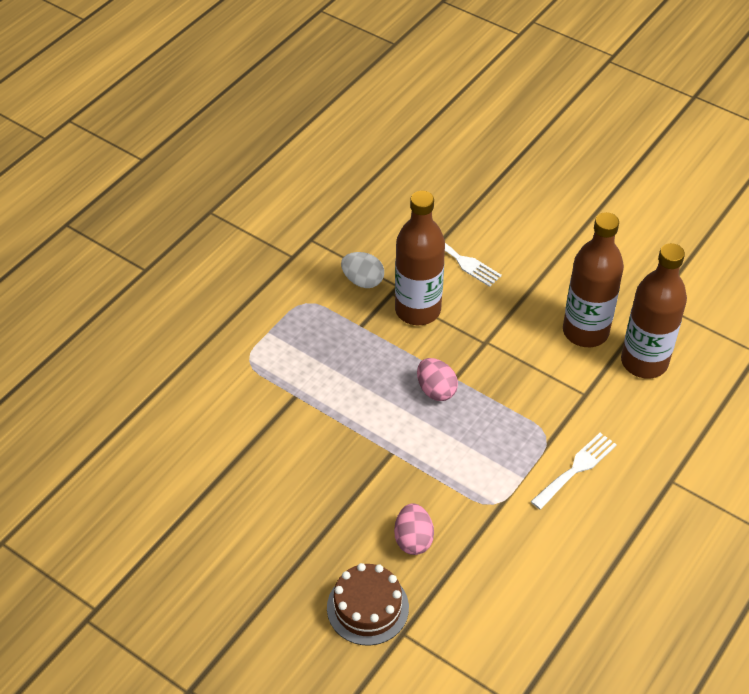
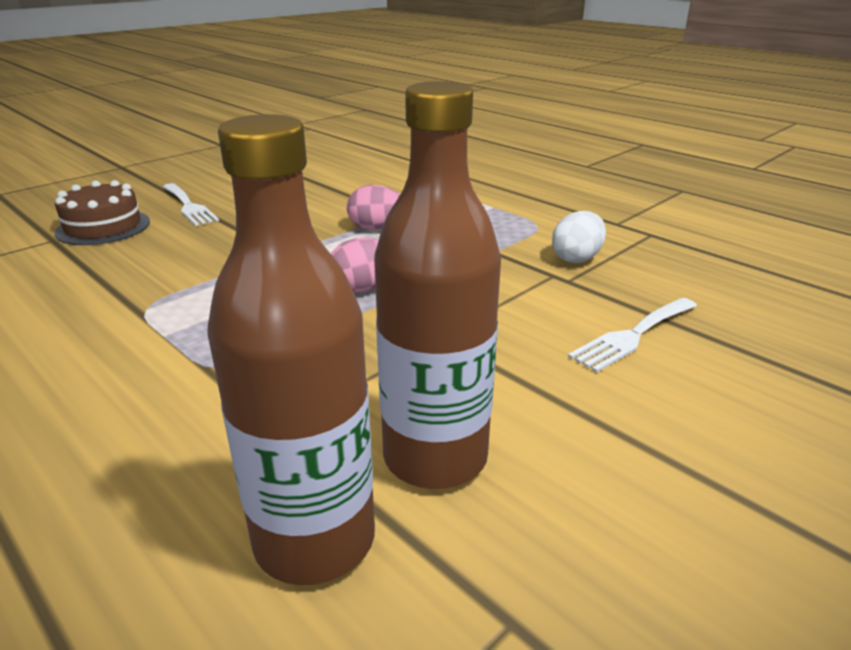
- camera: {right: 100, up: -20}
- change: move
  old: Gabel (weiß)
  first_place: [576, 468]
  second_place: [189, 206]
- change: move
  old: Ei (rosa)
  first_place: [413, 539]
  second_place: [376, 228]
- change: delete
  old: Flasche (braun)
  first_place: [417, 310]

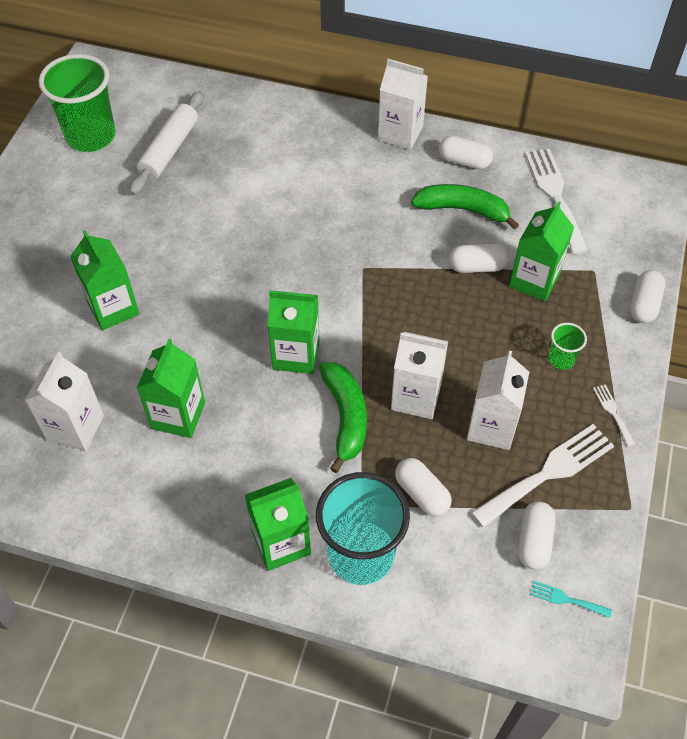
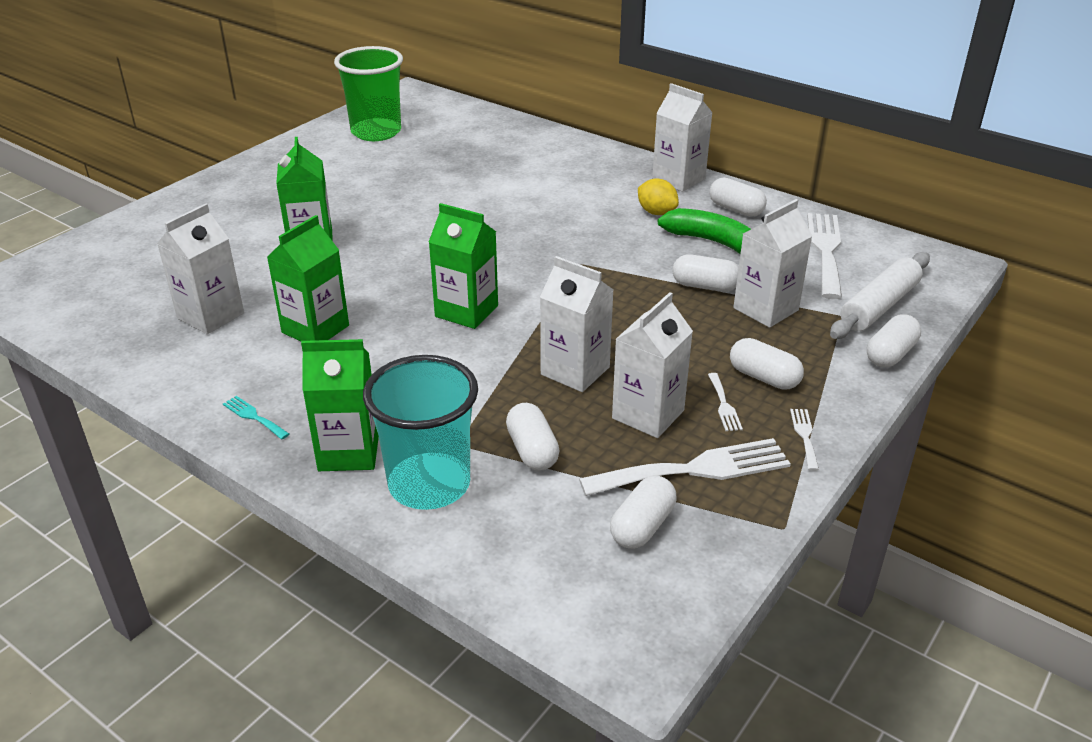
- camera: {right: 20, up: -20}
- change: move
  old: Gabel (türkis)
  first_place: [566, 599]
  second_place: [254, 417]
- change: insert
  new: Zitrone (gelb)
  second_place: [656, 212]
- change: insert
  new: Gabel (weiß)
  second_place: [724, 405]
- change: replace
  old: Becher (grün)
  new: Kapsel (weiß)
  first_place: [561, 359]
  second_place: [763, 377]
- change: recolor
  old: Getränkekarton (grün)
  new: Getränkekarton (weiß)
  first_place: [534, 280]
  second_place: [765, 309]
- change: move
  old: Nudelholz (weiß)
  first_place: [169, 150]
  second_place: [879, 306]
- change: delete
  old: Banane (grün)
  first_place: [345, 417]

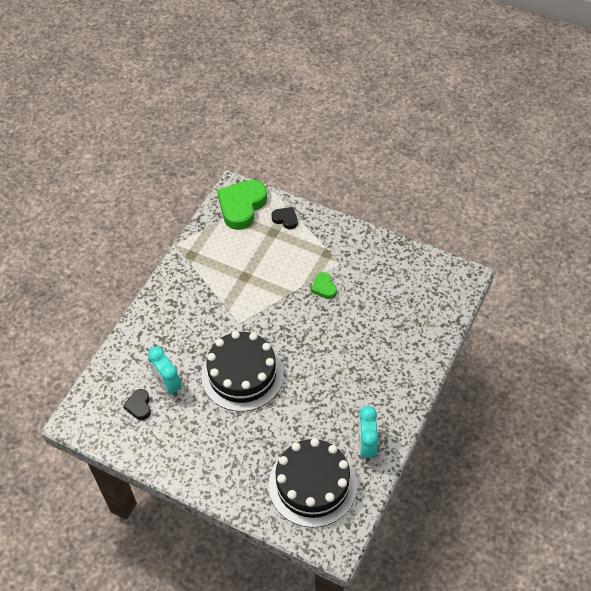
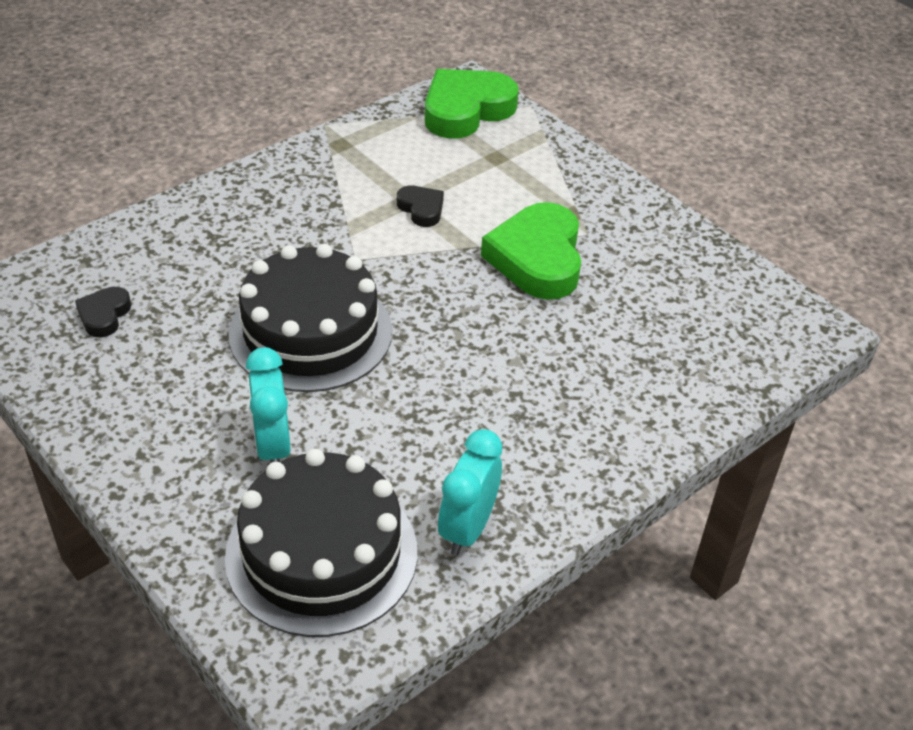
- camera: {right: 20, up: -10}
- change: move
  old: Wecker (türkis)
  first_place: [168, 384]
  second_place: [272, 446]
- change: move
  old: Herz (schwarz)
  first_place: [285, 219]
  second_place: [421, 209]
- change: resize
  old: Herz (grün)
  first_place: [324, 288]
  second_place: [537, 258]
  factor: 2.06

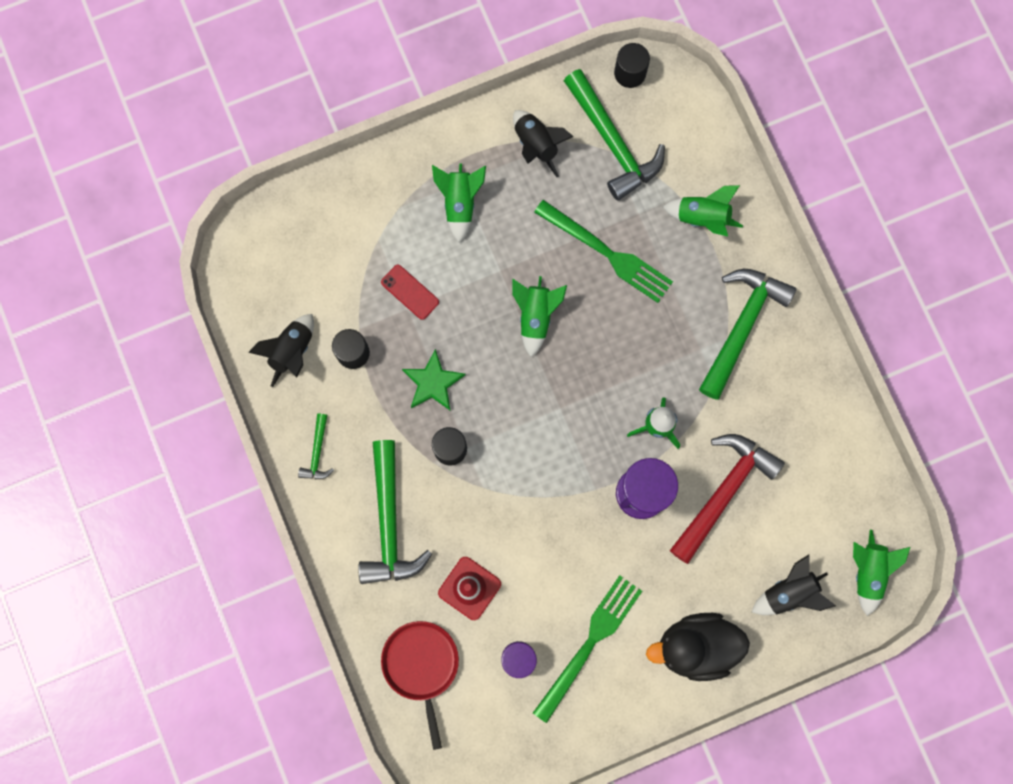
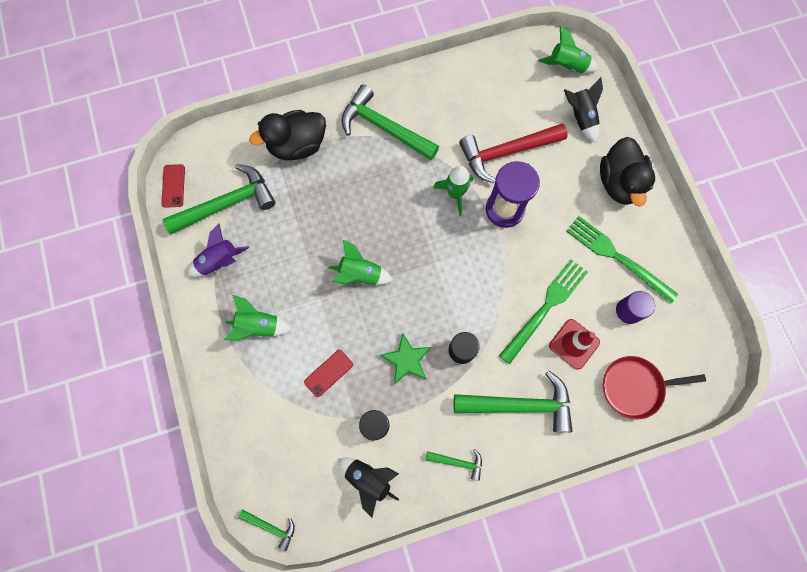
- camera: {right: -85, up: -5}
- change: replace
  old: Vollzylinder (schwarz)
  new: Handy (rot)
  first_place: [630, 73]
  second_place: [173, 186]
- change: recolor
  old: Rakete (schwarz)
  new: Rakete (lila)
  first_place: [536, 145]
  second_place: [220, 261]
- change: insert
  new: Hammer (grün)
  second_place: [271, 527]
- change: replace
  old: Rakete (grün)
  new: Ente (schwarz)
  first_place: [702, 217]
  second_place: [297, 146]
- change: rotate
  old: Hammer (rot)
  first_place: [723, 491]
  second_place: [506, 153]
  degrees: -60
- change: move
  old: Gabel (grün)
  first_place: [607, 253]
  second_place: [545, 308]

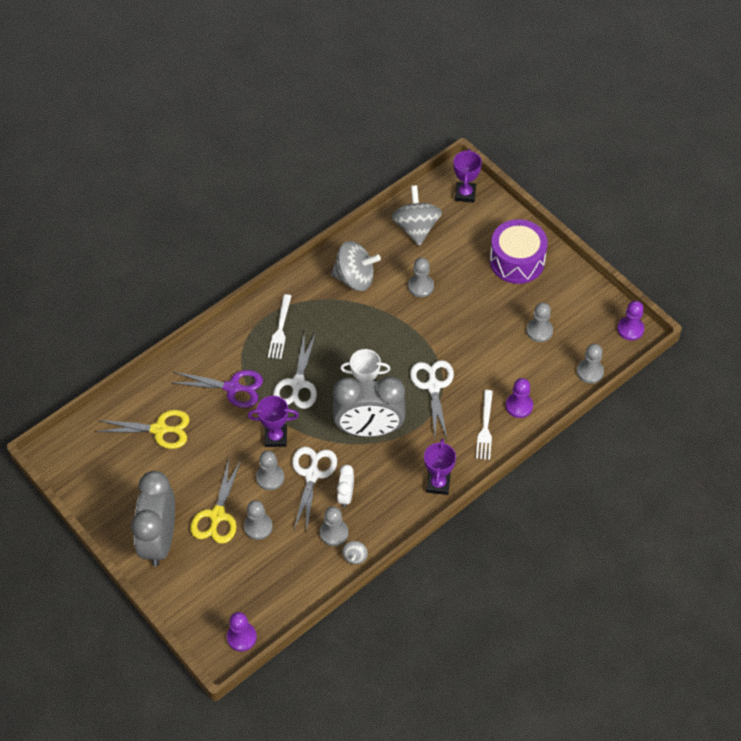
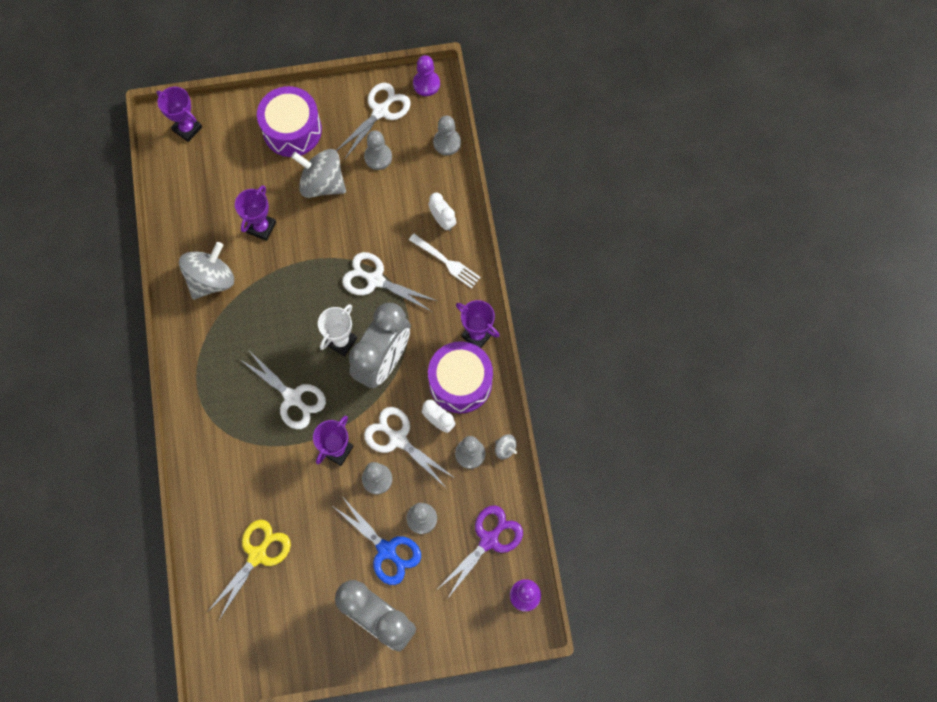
- camera: {right: -60, up: 15}
- change: replace
  old: Bauer (grau)
  new: Pokal (lila)
  first_place: [421, 286]
  second_place: [261, 227]
- change: move
  old: Kreisel (grau)
  first_place: [416, 228]
  second_place: [322, 183]
- change: recolor
  old: Schere (gelb)
  new: Schere (blau)
  first_place: [217, 515]
  second_place: [386, 550]
- change: insert
  new: Schere (weiß)
  second_place: [380, 111]
- change: insert
  new: Trommel (lila)
  second_place: [460, 382]
- change: replace
  old: Bauer (lila)
  new: Wecker (weiß)
  first_place: [519, 406]
  second_place: [443, 221]
- change: move
  old: Schere (lila)
  first_place: [232, 388]
  second_place: [489, 540]
- change: delete
  old: Gabel (weiß)
  first_place: [280, 329]

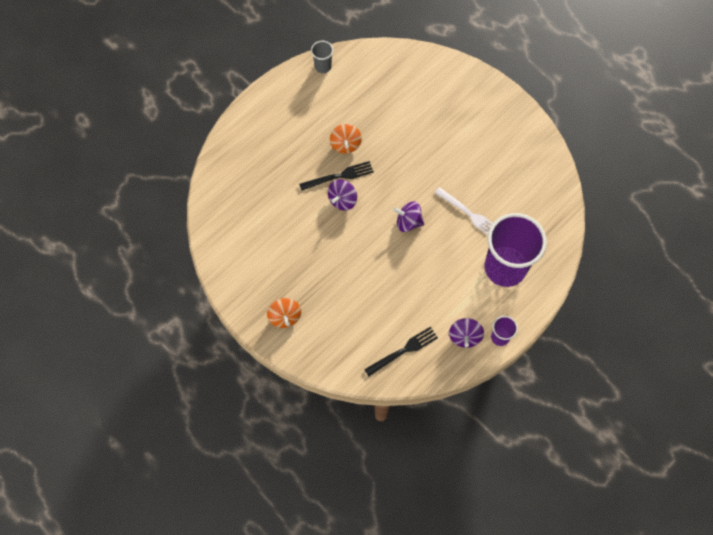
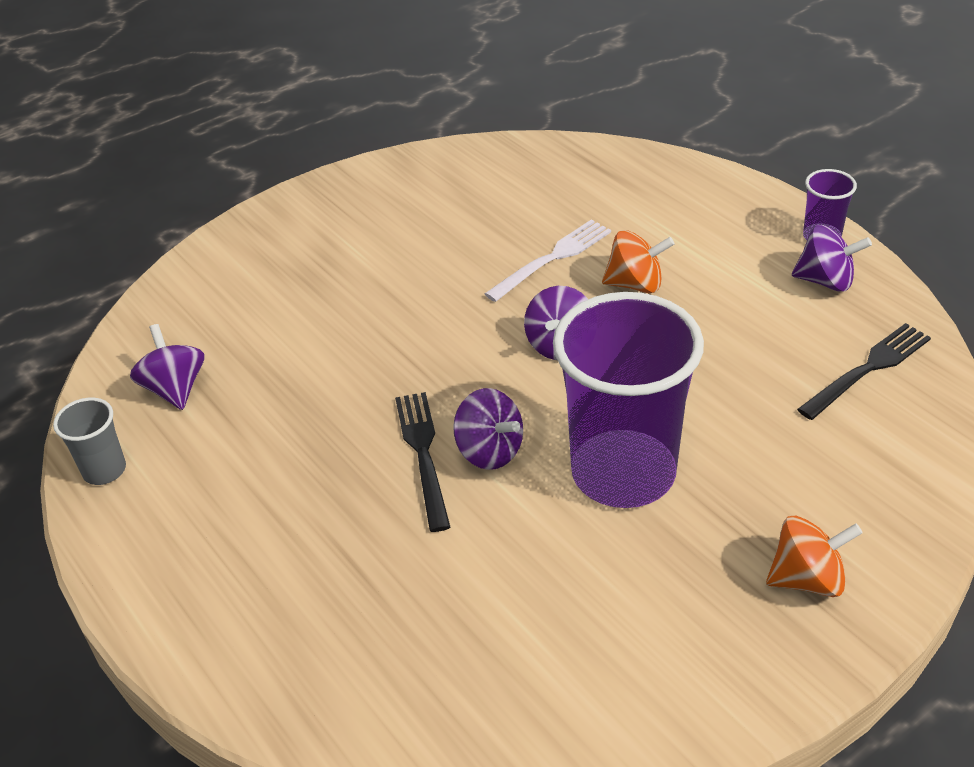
- camera: {right: -80, up: -25}
- change: insert
  new: Kreisel (lila)
  second_place: [175, 389]
- change: move
  old: Becher (lila)
  first_place: [505, 268]
  second_place: [623, 473]
- change: move
  old: Kreisel (orange)
  first_place: [345, 144]
  second_place: [635, 284]
- change: rotate
  old: Gabel (schwarz)
  first_place: [404, 350]
  second_place: [869, 368]
  degrees: 75

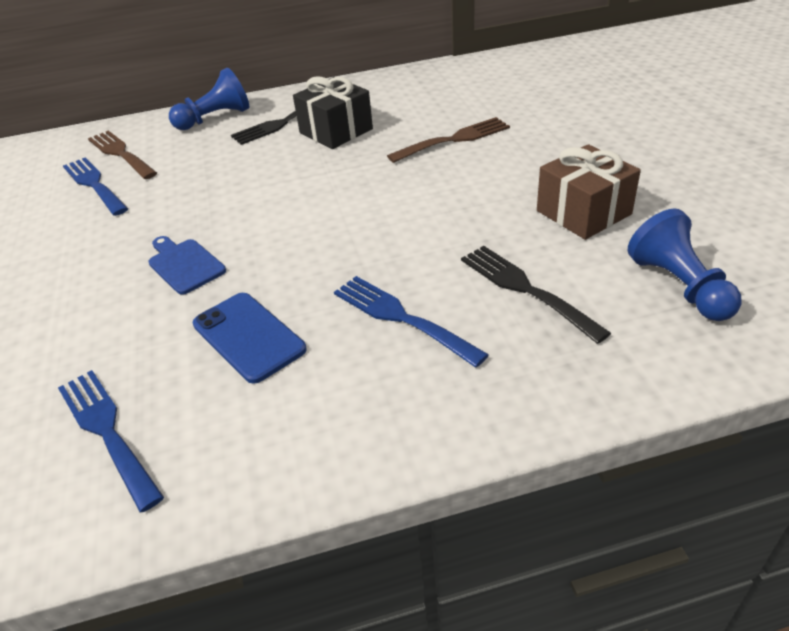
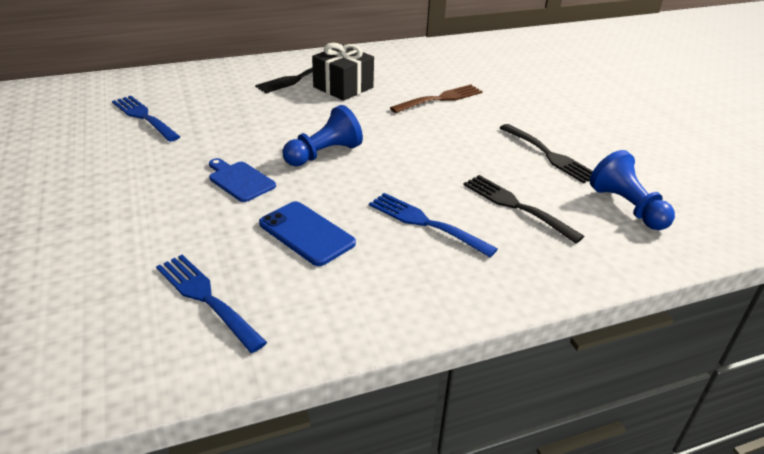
- camera: {right: -10, up: -5}
- change: move
  old: Bauer (blau)
  first_place: [215, 118]
  second_place: [324, 154]
- change: replace
  old: Geschenk (braun)
  new: Gabel (schwarz)
  first_place: [583, 212]
  second_place: [549, 155]
- change: delete
  old: Gabel (braun)
  first_place: [120, 153]

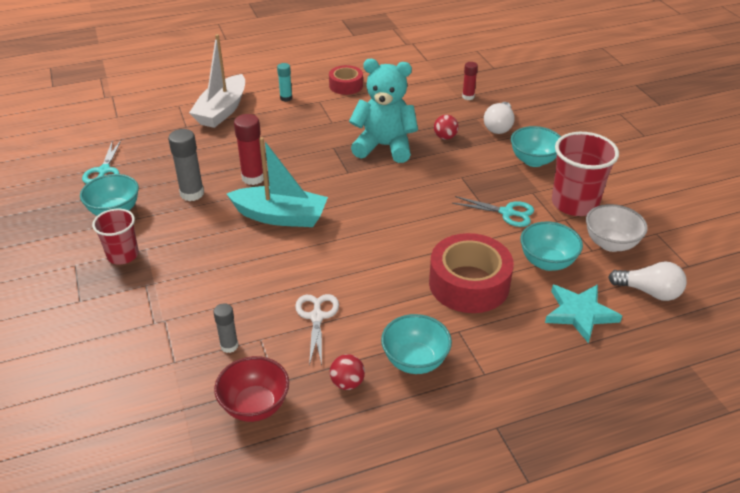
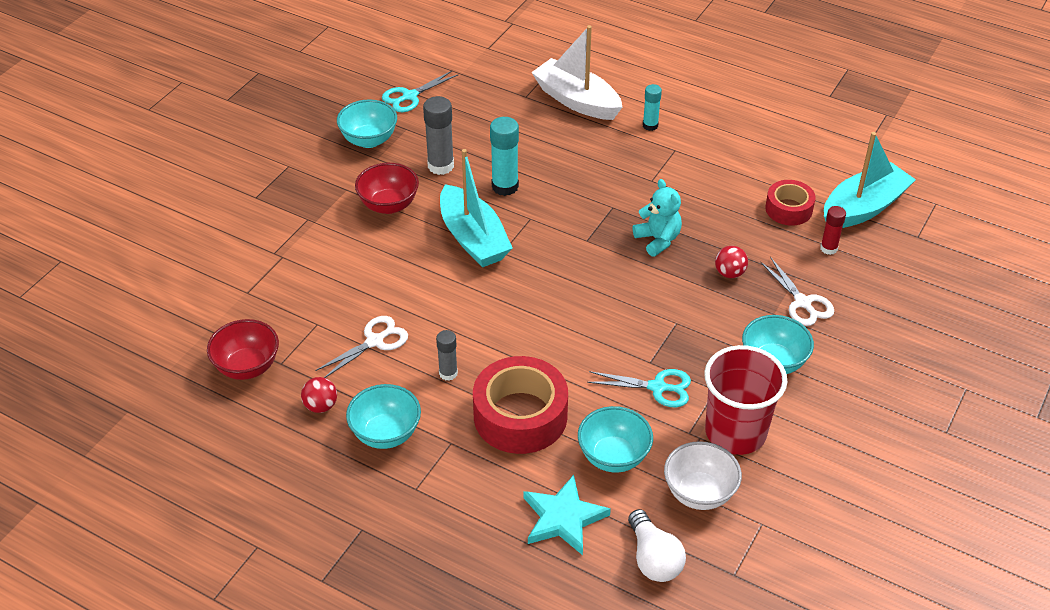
- camera: {right: 50, up: 5}
- change: insert
  new: Schüssel (rot)
  second_place: [388, 205]
- change: move
  old: Klebestift (grau)
  first_place: [229, 346]
  second_place: [448, 373]
- change: recolor
  old: Klebestift (rot)
  new: Klebestift (türkis)
  first_place: [253, 178]
  second_place: [505, 186]
- change: rotate
  old: Boot (weiß)
  first_place: [222, 111]
  second_place: [576, 100]
  degrees: 60
- change: rotate
  old: Schere (türkis)
  first_place: [507, 213]
  second_place: [657, 387]
  degrees: -60
- change: resize
  old: Teddybär (türkis)
  first_place: [384, 146]
  second_place: [658, 240]
  factor: 0.59
- change: replace
  old: Glühbirne (weiß)
  new: Schere (weiß)
  first_place: [499, 126]
  second_place: [802, 303]
- change: move
  old: Klebeband (rot)
  first_place: [346, 85]
  second_place: [788, 209]
- change: insert
  new: Boot (türkis)
  second_place: [863, 208]
- change: delete
  old: Becher (rot)
  first_place: [123, 255]

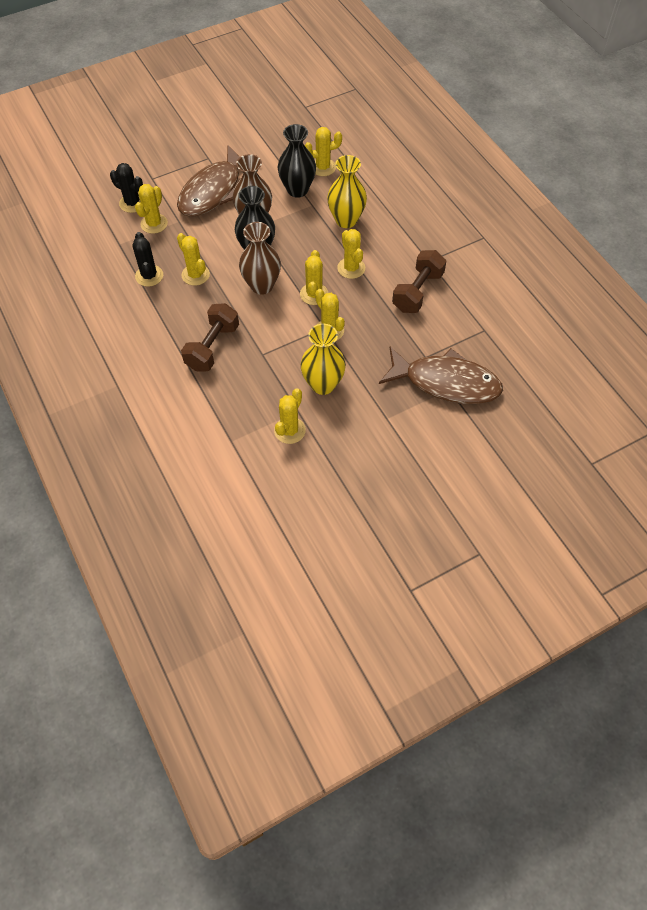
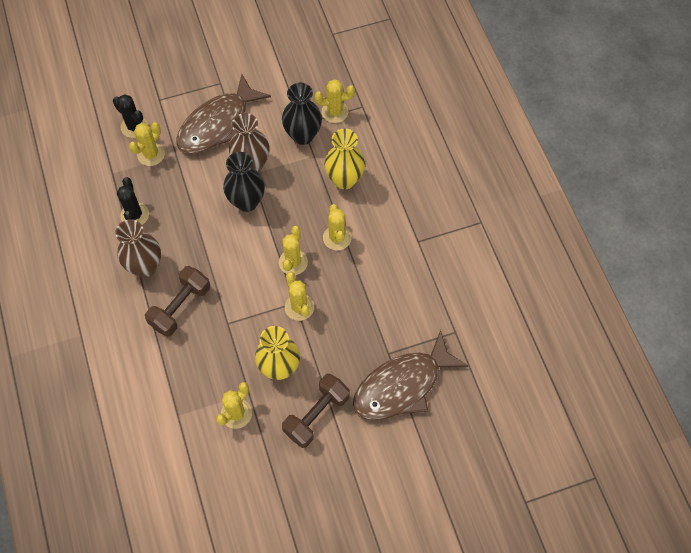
- camera: {right: 10, up: 5}
- change: move
  old: Vase (braun)
  first_place: [262, 285]
  second_place: [145, 266]
- change: move
  old: Hantel (braun)
  first_place: [417, 292]
  second_place: [316, 415]
- change: rotate
  old: Fisch (braun)
  first_place: [446, 382]
  second_place: [402, 386]
  degrees: 120
- change: delete
  old: Kaktus (gelb)
  first_place: [195, 275]

